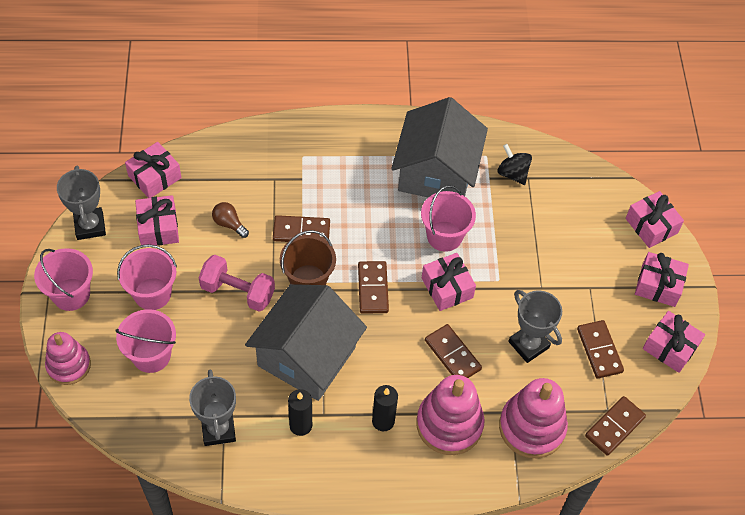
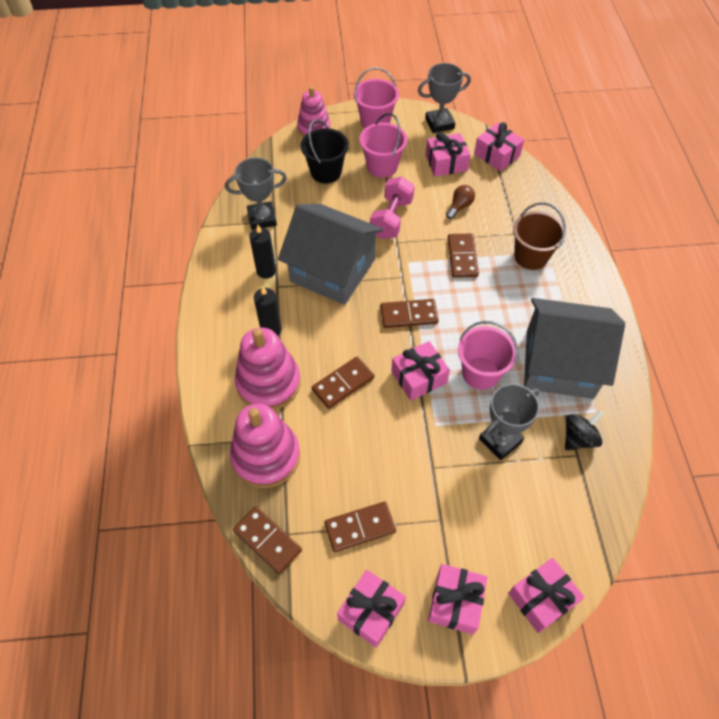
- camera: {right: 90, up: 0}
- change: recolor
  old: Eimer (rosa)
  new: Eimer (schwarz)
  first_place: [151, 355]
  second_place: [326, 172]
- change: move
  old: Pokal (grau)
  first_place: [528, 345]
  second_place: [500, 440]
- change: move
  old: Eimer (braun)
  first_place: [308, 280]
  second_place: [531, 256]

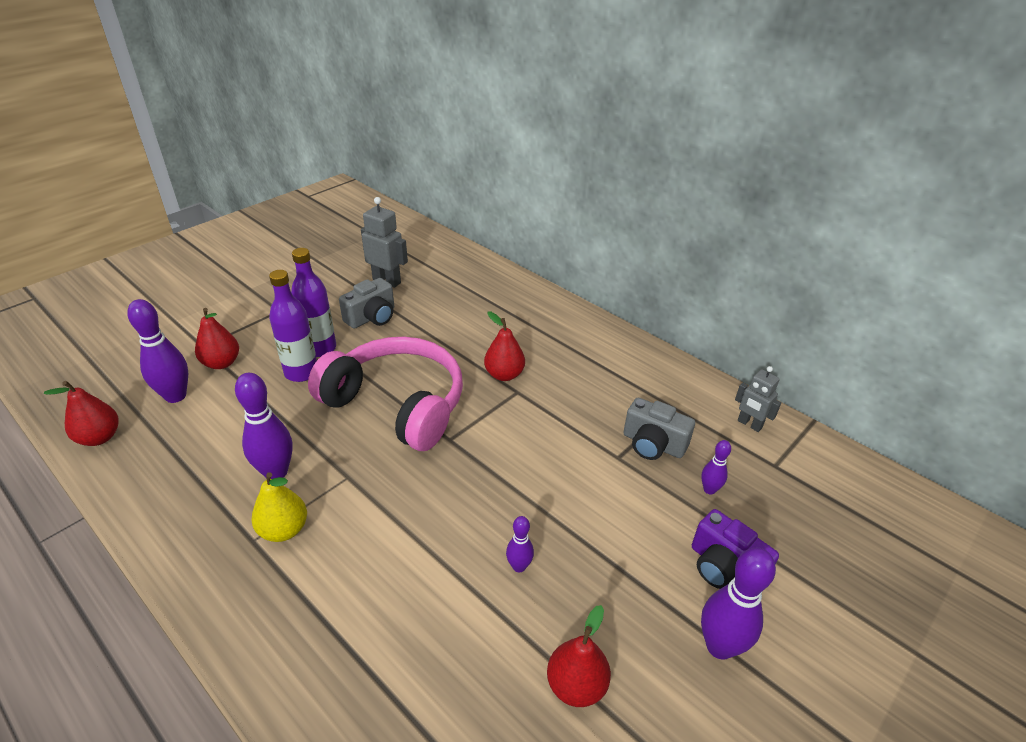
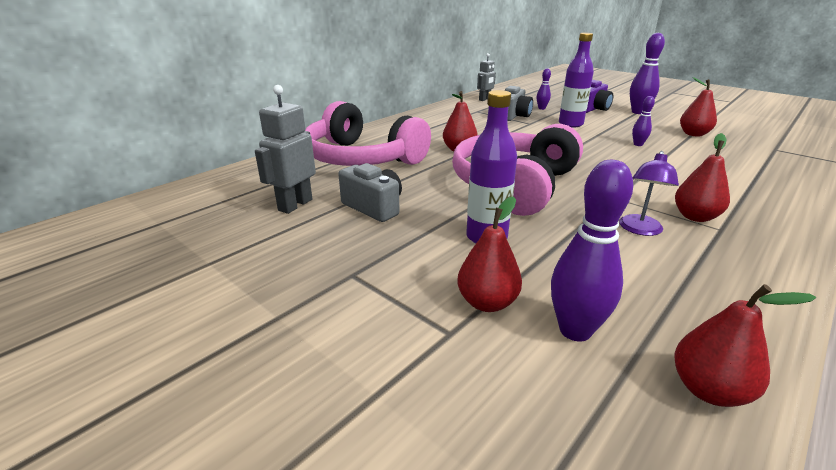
- camera: {right: -90, up: -10}
- change: insert
  new: Kopfhörer (rosa)
  second_place: [361, 158]
- change: move
  old: Flasche (lila)
  first_place: [320, 348]
  second_place: [570, 124]
- change: replace
  old: Bowlingkegel (lila)
  new: Lampe (lila)
  first_place: [276, 472]
  second_place: [639, 230]
- change: recolor
  old: Birne (gelb)
  new: Birne (rot)
  first_place: [284, 530]
  second_place: [695, 217]

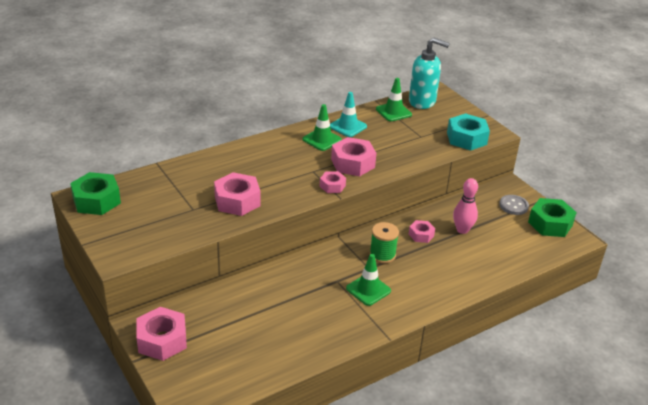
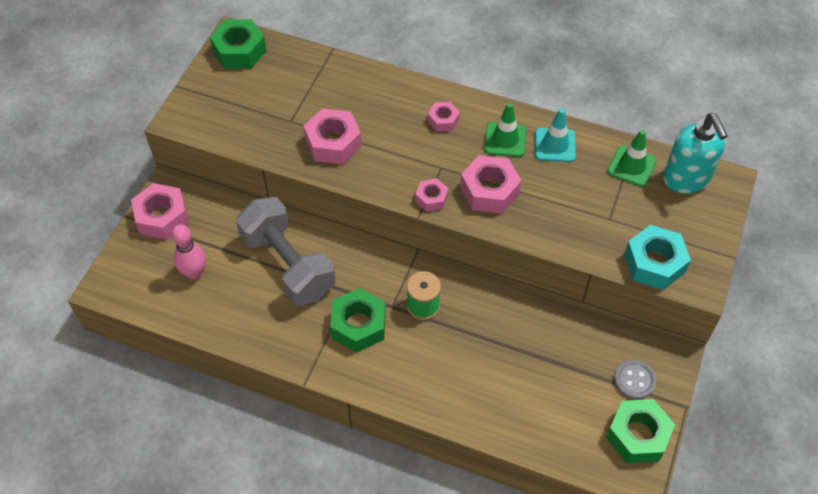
- camera: {right: 55, up: 20}
- change: move
  old: Bowlingkegel (rosa)
  first_place: [462, 230]
  second_place: [194, 272]
- change: insert
  new: Hantel (grau)
  second_place: [288, 265]
- change: replace
  old: Leitkegel (grün)
  new: Sechskantmutter (grün)
  first_place: [368, 289]
  second_place: [358, 325]
- change: move
  old: Sechskantmutter (rosa)
  first_place: [421, 235]
  second_place: [443, 120]

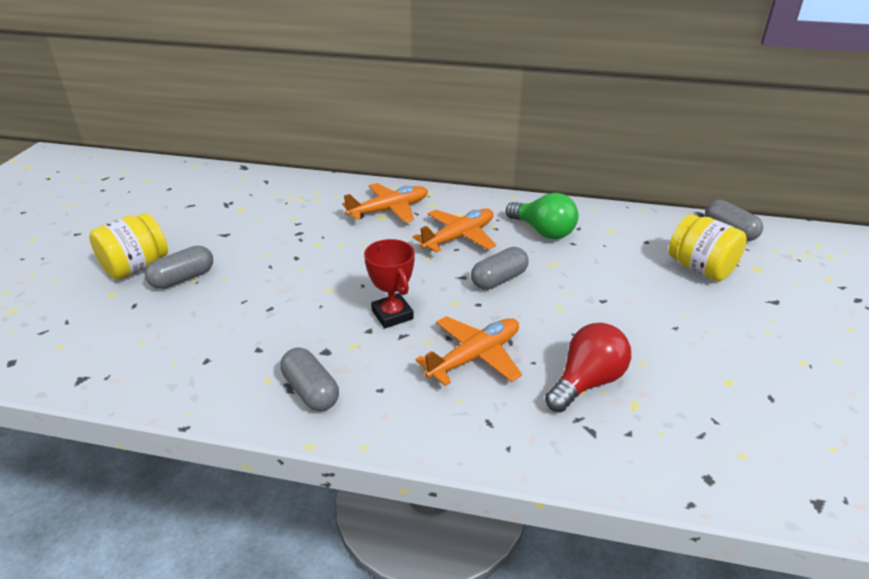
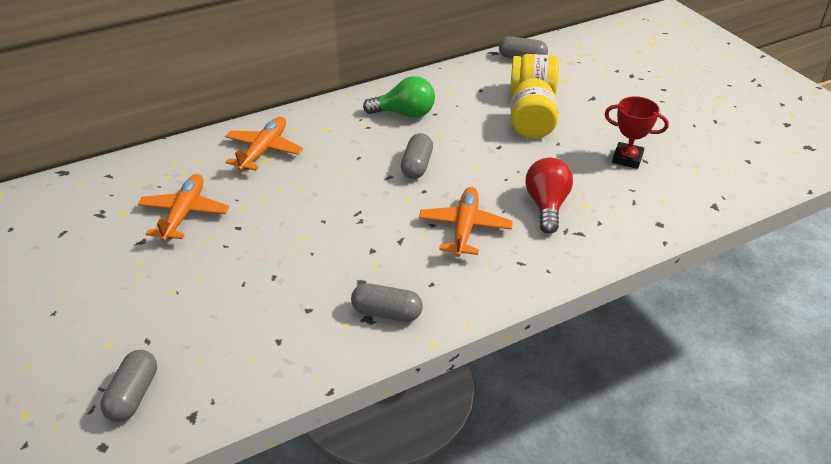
- camera: {right: -40, up: 5}
- change: move
  old: Kapsel (grau)
  first_place: [183, 278]
  second_place: [133, 395]
- change: move
  old: Flugzeug (orange)
  first_place: [459, 237]
  second_place: [184, 213]
- change: move
  old: Einmachglas (gelb)
  first_place: [136, 267]
  second_place: [531, 127]
- change: move
  old: Pokal (rot)
  first_place: [392, 315]
  second_place: [627, 158]

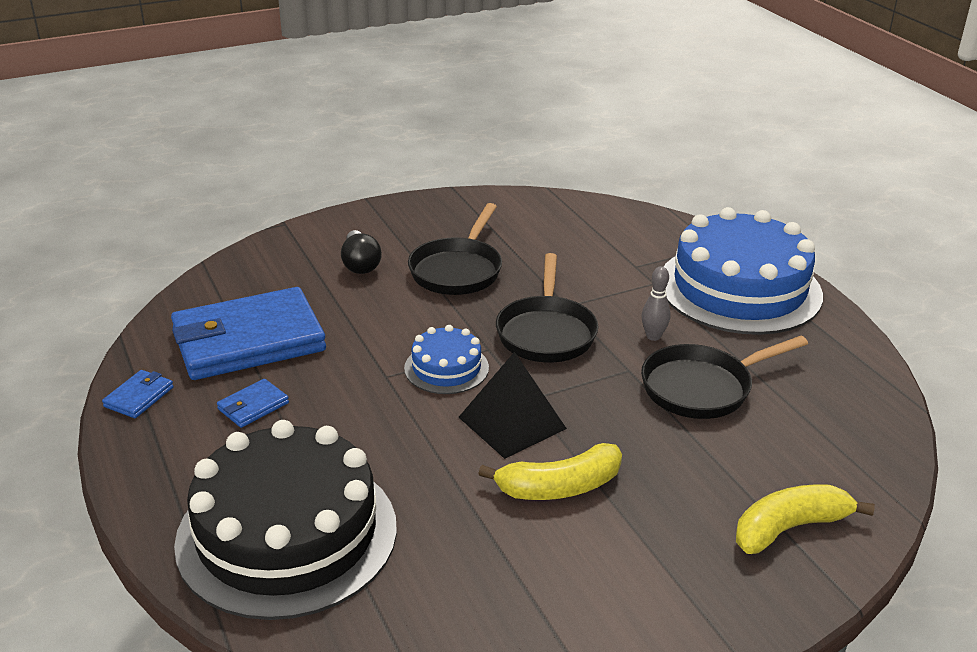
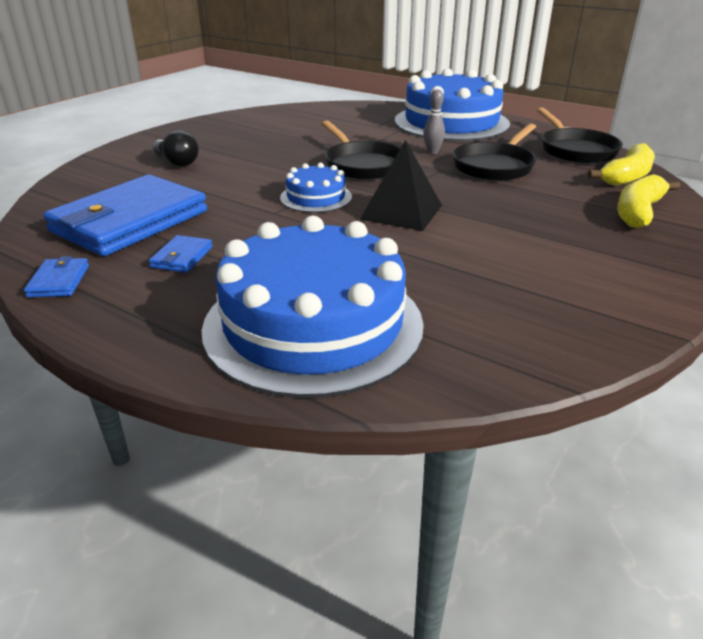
- camera: {right: -30, up: 0}
- change: recolor
  old: Kuchen (schwarz)
  new: Kuchen (blau)
  first_place: [287, 534]
  second_place: [313, 324]
- change: move
  old: Pfanne (schwarz)
  first_place: [458, 270]
  second_place: [575, 150]
- change: move
  old: Banane (gelb)
  first_place: [559, 487]
  second_place: [626, 176]

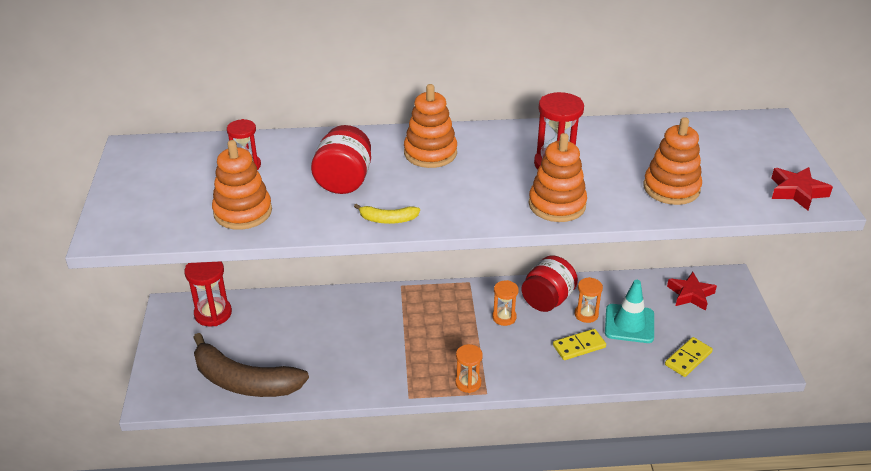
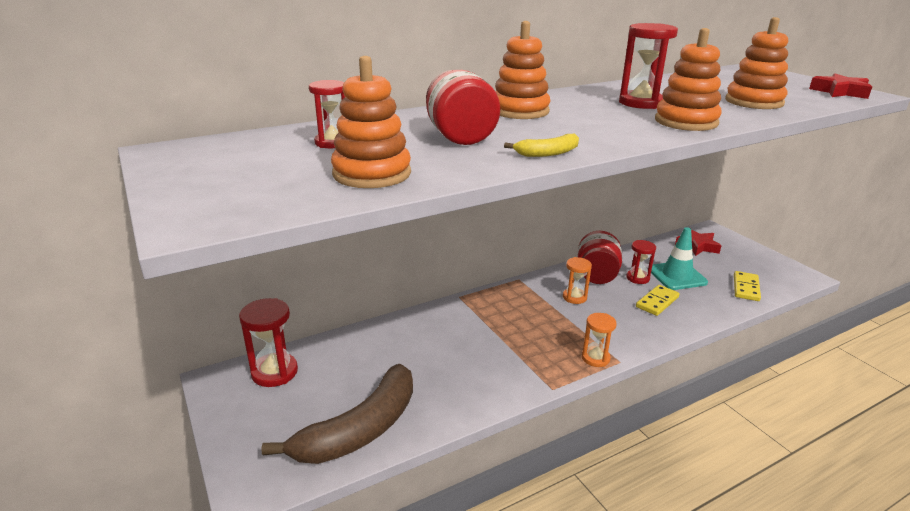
- camera: {right: -25, up: -10}
- change: rotate
  old: Banane (braun)
  first_place: [244, 381]
  second_place: [360, 429]
  degrees: -45
- change: recolor
  old: Sanduhr (orange)
  new: Sanduhr (rot)
  first_place: [586, 314]
  second_place: [637, 278]

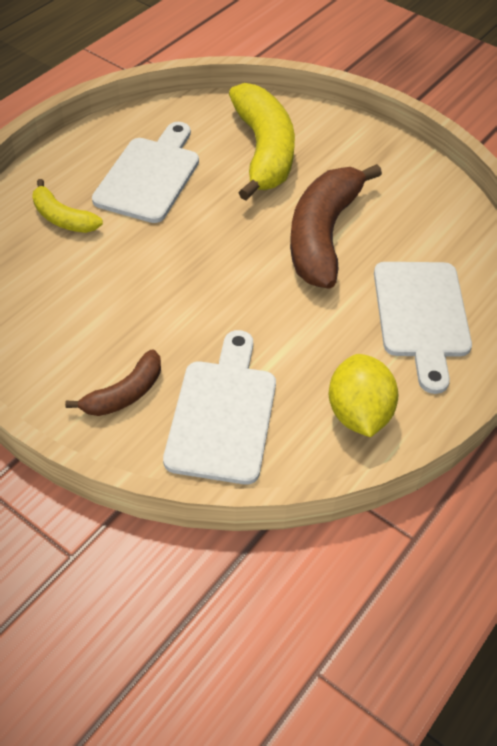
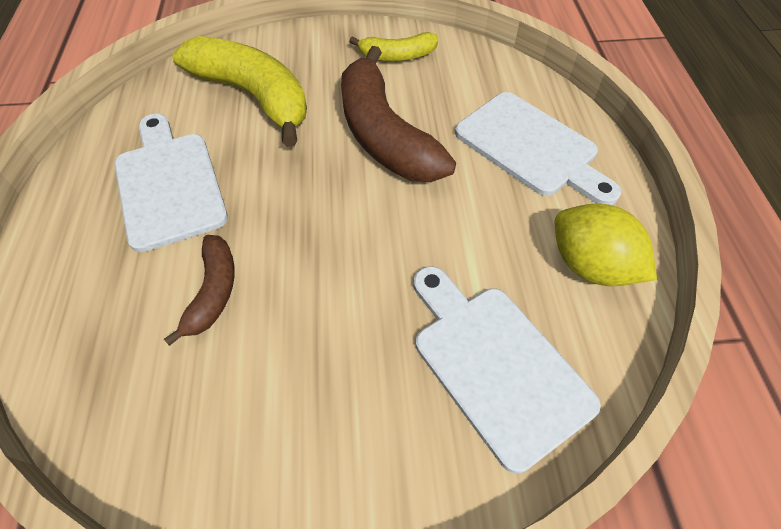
- camera: {right: -40, up: 5}
- change: move
  old: Banane (braun)
  first_place: [125, 393]
  second_place: [213, 291]
- change: move
  old: Banane (gelb)
  first_place: [63, 218]
  second_place: [397, 56]

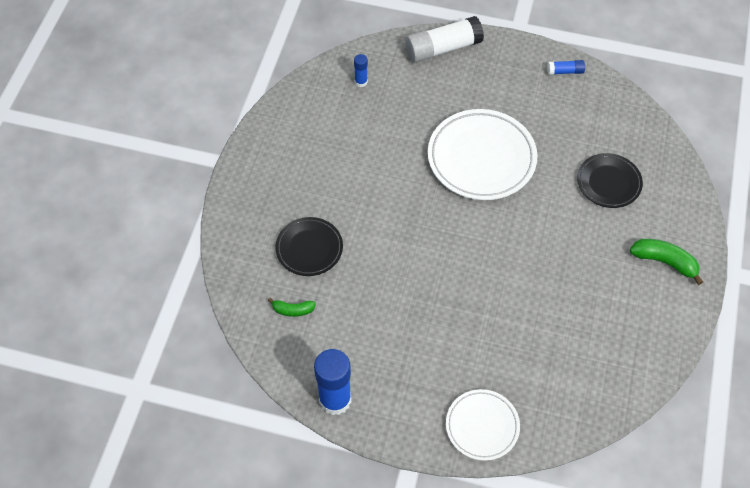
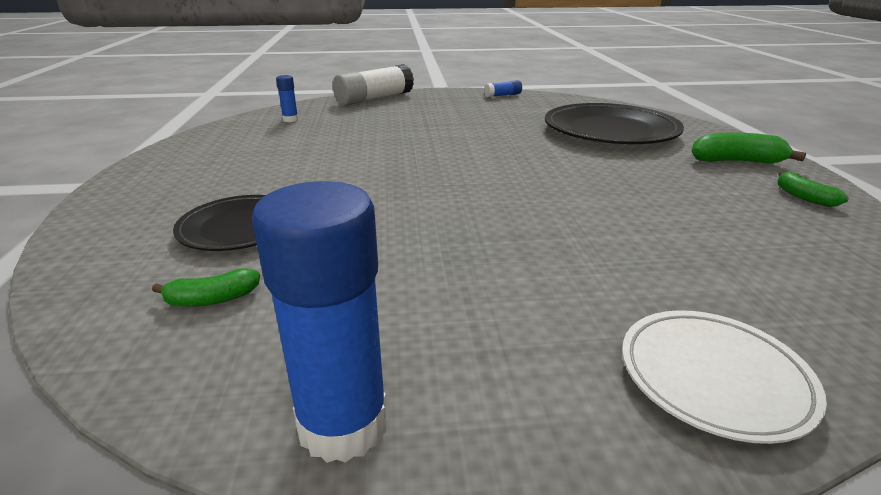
- camera: {right: -20, up: -30}
- change: resize
  old: Teller (schwarz)
  first_place: [608, 183]
  second_place: [610, 132]
  factor: 1.7
- change: insert
  new: Banane (grün)
  second_place: [804, 197]
- change: delete
  old: Teller (weiß)
  first_place: [481, 158]

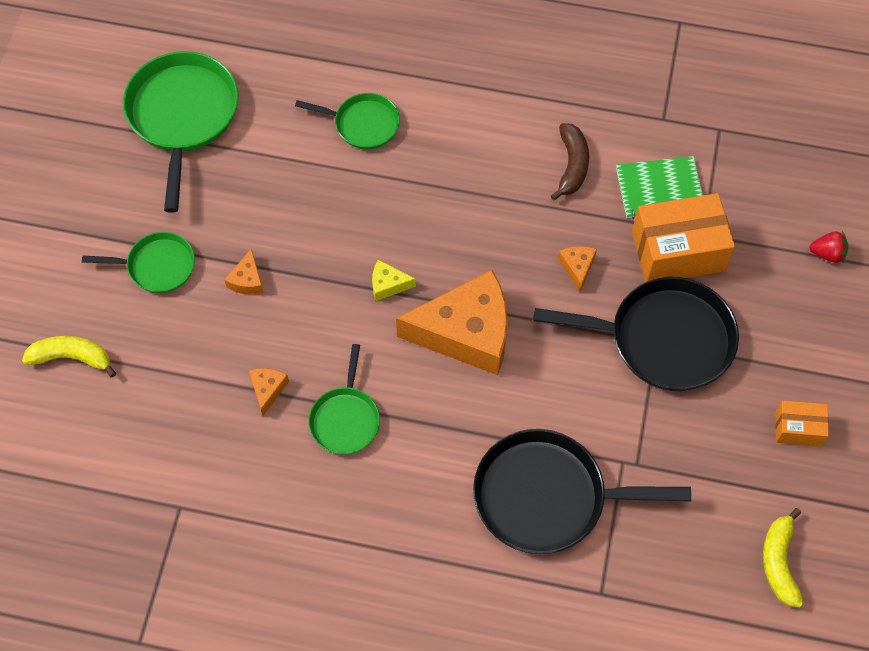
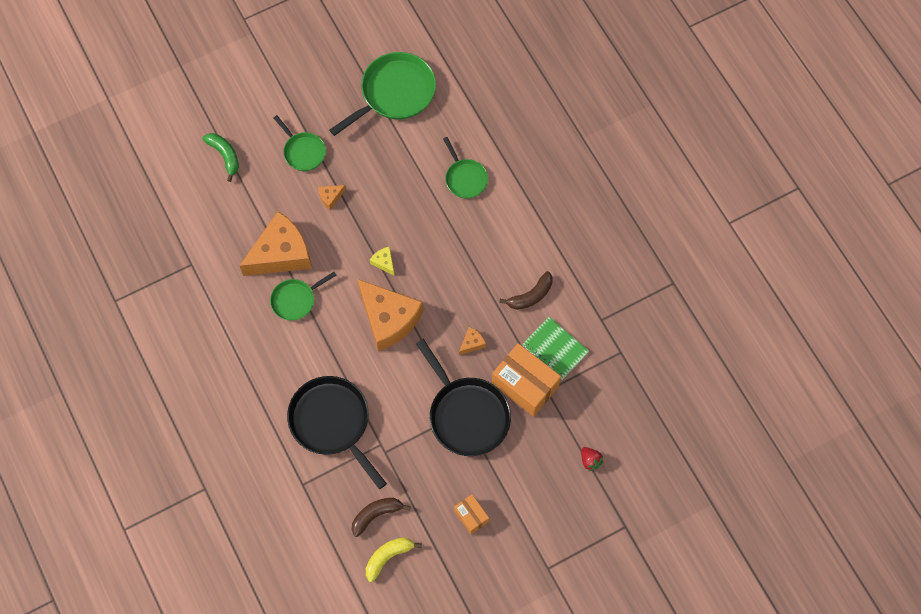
- camera: {right: 50, up: 5}
- change: recolor
  old: Banane (gelb)
  new: Banane (grün)
  first_place: [72, 357]
  second_place: [225, 156]
- change: resize
  old: Käse (orange)
  first_place: [267, 390]
  second_place: [281, 253]
  factor: 2.48
- change: insert
  new: Banane (braun)
  second_place: [376, 515]

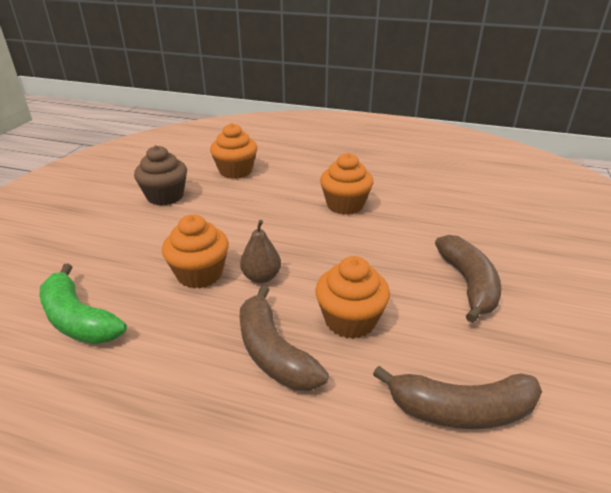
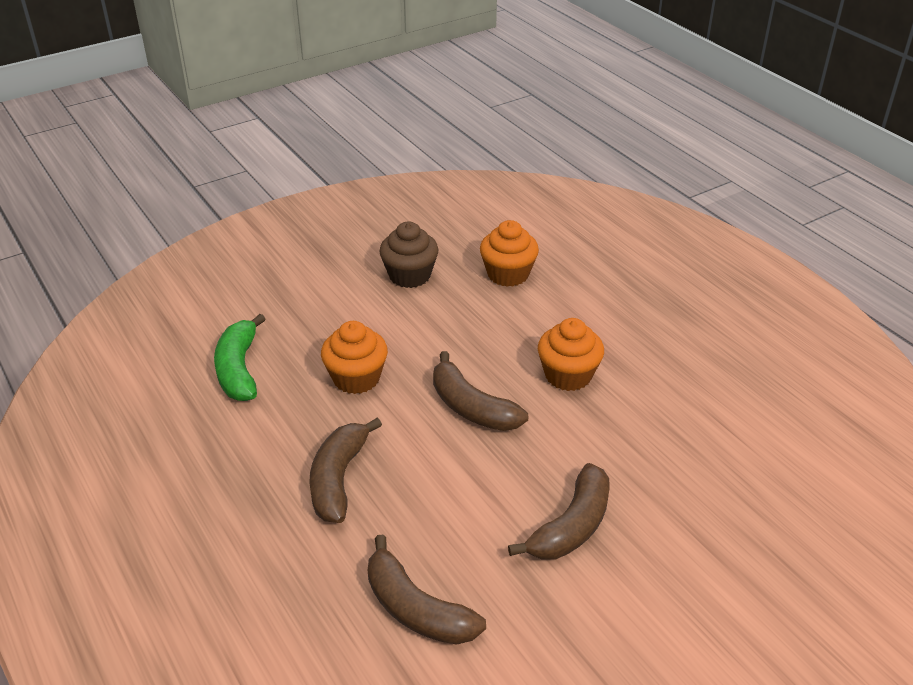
- camera: {right: 40, up: 5}
- change: insert
  new: Banane (braun)
  second_place: [471, 407]
- change: delete
  old: Birne (braun)
  first_place: [261, 277]
- change: delete
  old: Muffin (orange)
  first_place: [350, 320]

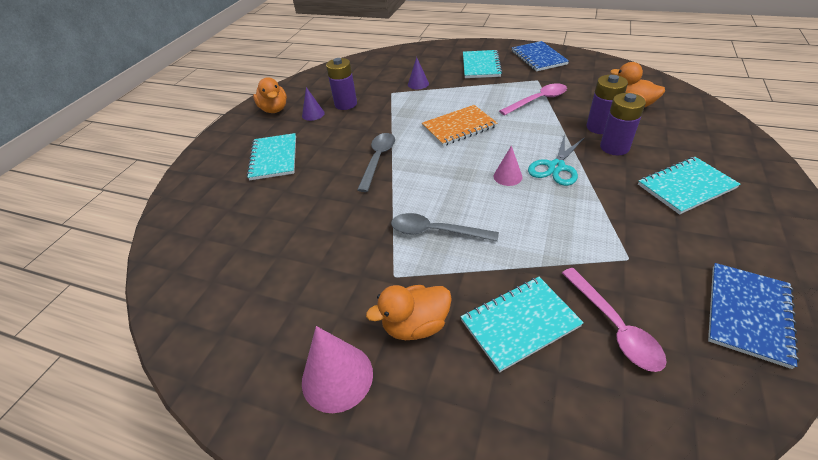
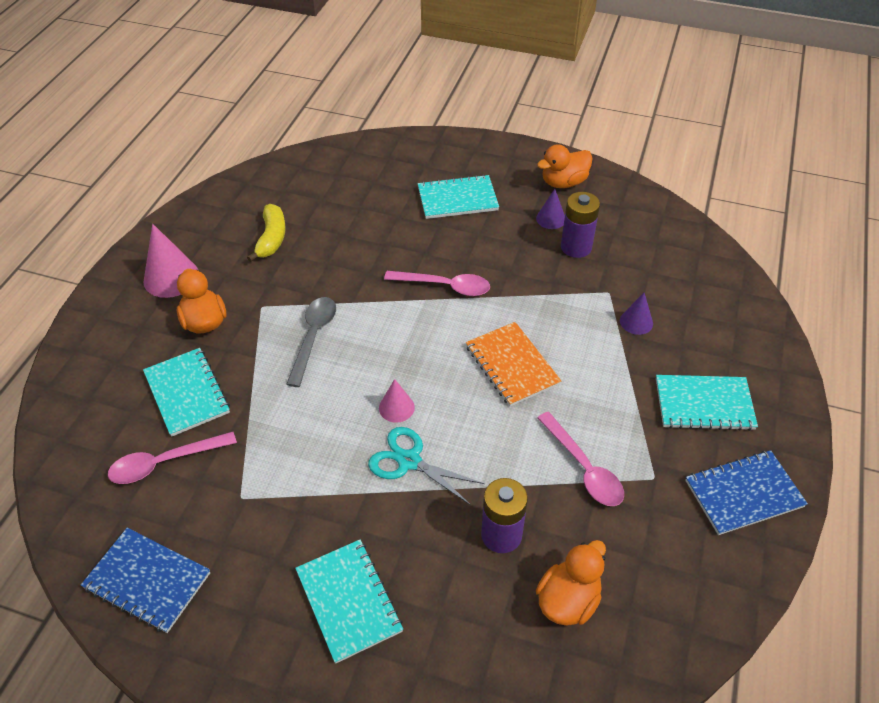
- camera: {right: 85, up: 5}
- change: insert
  new: Banane (gelb)
  second_place: [271, 238]
- change: recolor
  old: Löffel (grau)
  new: Löffel (rosa)
  first_place: [378, 160]
  second_place: [444, 286]
- change: delete
  old: Batterie (lila)
  first_place: [614, 147]

